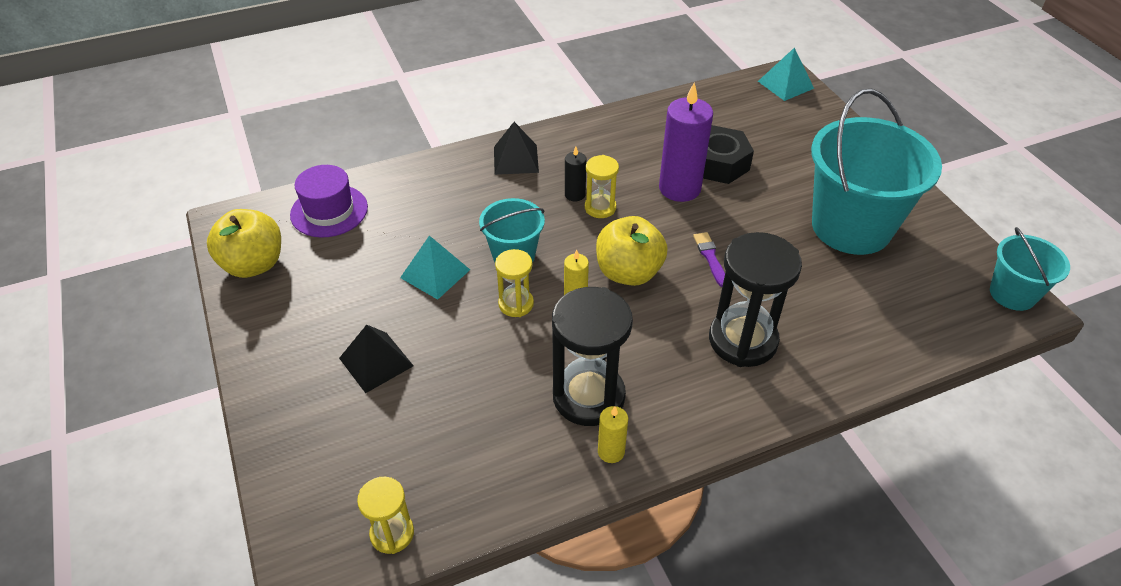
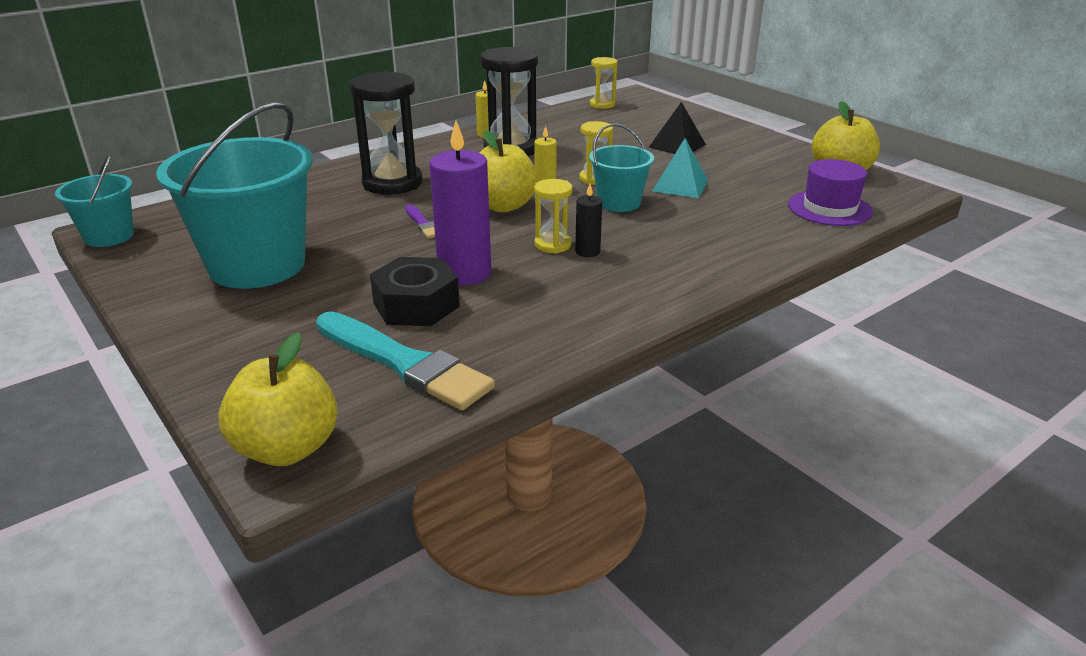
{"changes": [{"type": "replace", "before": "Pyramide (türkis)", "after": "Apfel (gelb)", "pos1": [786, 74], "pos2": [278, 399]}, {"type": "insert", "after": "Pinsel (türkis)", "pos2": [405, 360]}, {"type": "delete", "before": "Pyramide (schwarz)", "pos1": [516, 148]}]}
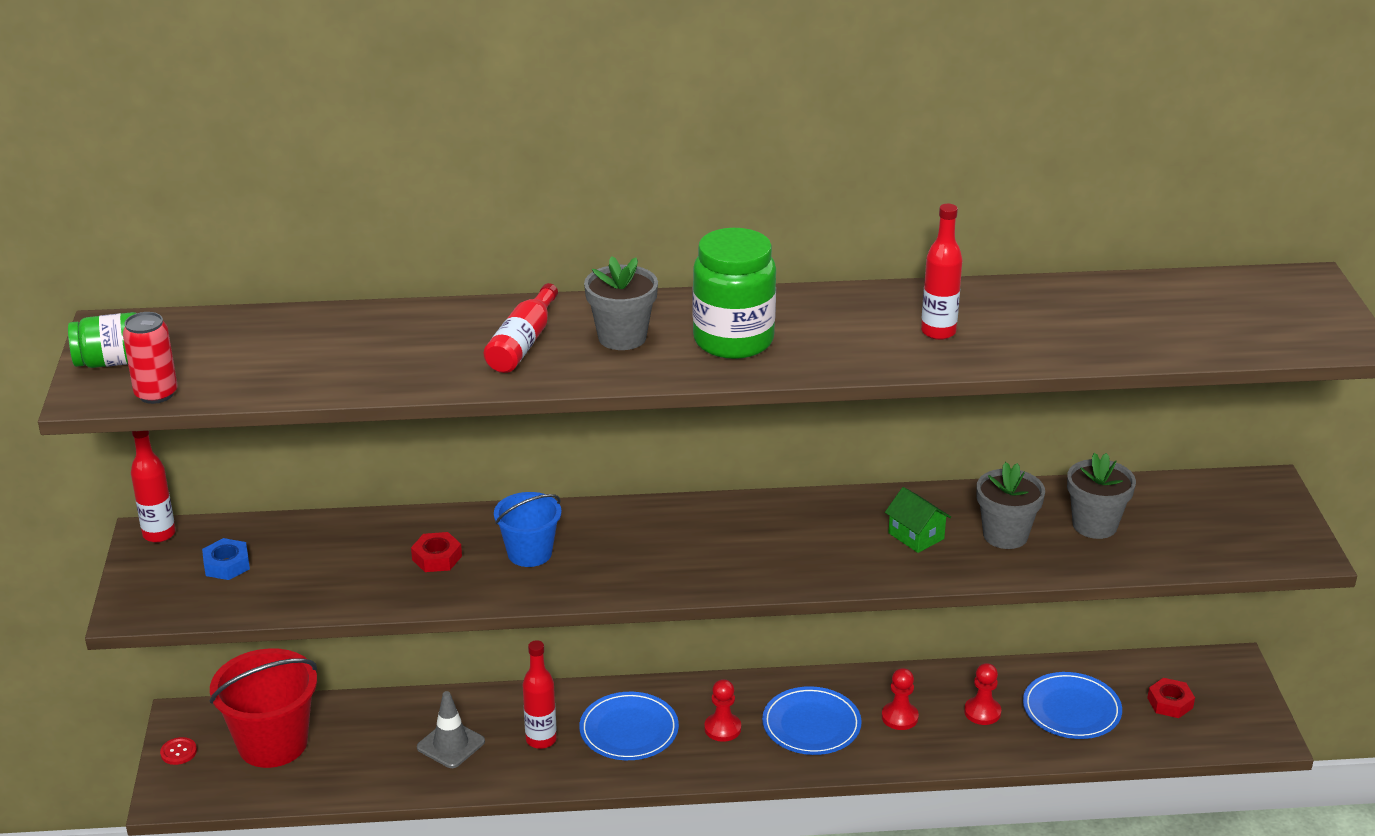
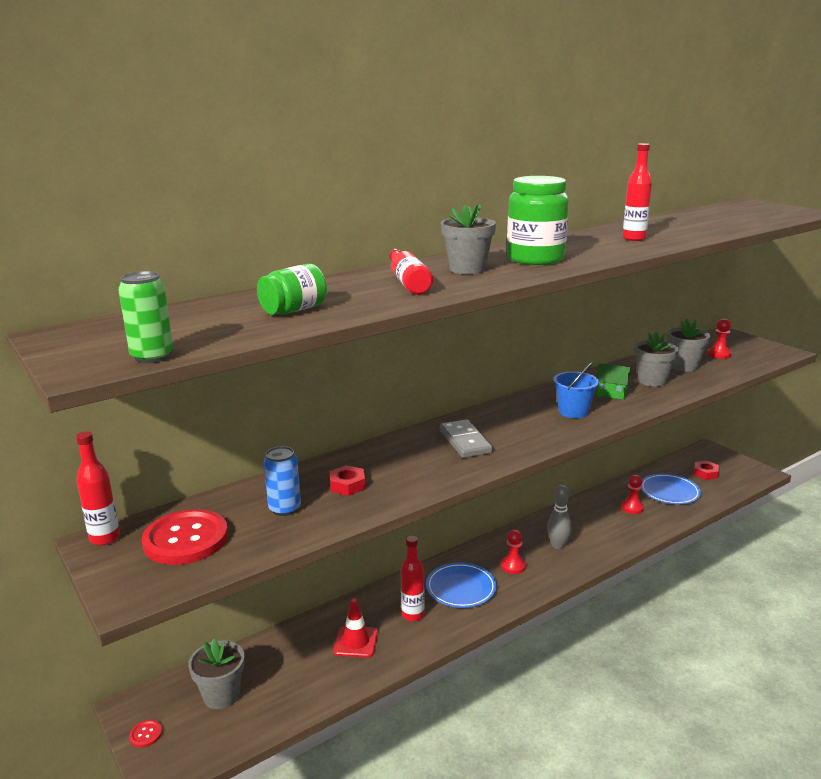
{"changes": [{"type": "recolor", "before": "Dose (rot)", "after": "Dose (grün)", "pos1": [150, 358], "pos2": [145, 317]}, {"type": "replace", "before": "Sechskantmutter (blau)", "after": "Knopf (rot)", "pos1": [226, 559], "pos2": [185, 537]}, {"type": "replace", "before": "Eimer (rot)", "after": "Blumentopf (grau)", "pos1": [263, 708], "pos2": [216, 674]}, {"type": "move", "before": "Einmachglas (grün)", "pos1": [102, 340], "pos2": [292, 289]}, {"type": "insert", "after": "Dose (blau)", "pos2": [282, 481]}, {"type": "recolor", "before": "Leitkegel (grau)", "after": "Leitkegel (rot)", "pos1": [451, 729], "pos2": [355, 628]}, {"type": "insert", "after": "Dominostein (grau)", "pos2": [466, 438]}, {"type": "replace", "before": "Teller (blau)", "after": "Bowlingkegel (grau)", "pos1": [812, 720], "pos2": [559, 517]}, {"type": "move", "before": "Eimer (blau)", "pos1": [527, 529], "pos2": [576, 390]}, {"type": "move", "before": "Bauer (rot)", "pos1": [900, 699], "pos2": [719, 339]}]}
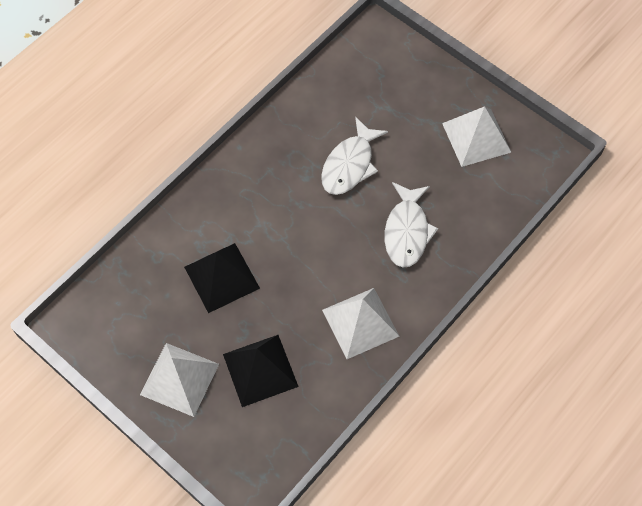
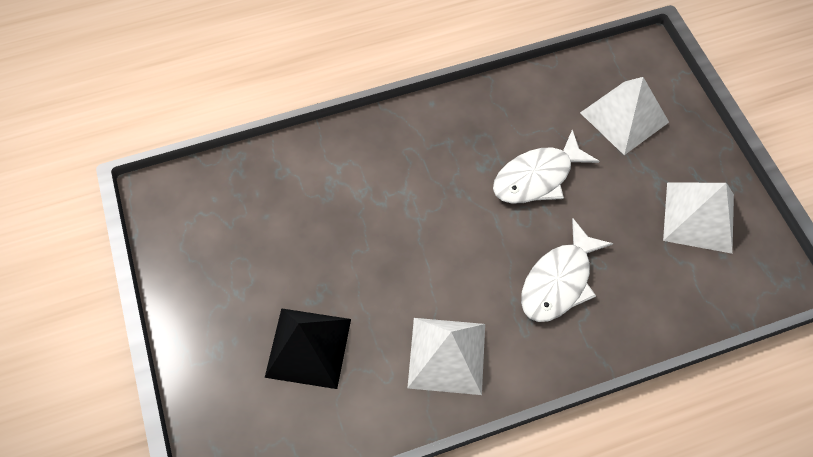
{"changes": [{"type": "move", "before": "Pyramide (weiß)", "pos1": [179, 380], "pos2": [624, 116]}, {"type": "delete", "before": "Pyramide (schwarz)", "pos1": [222, 278]}]}
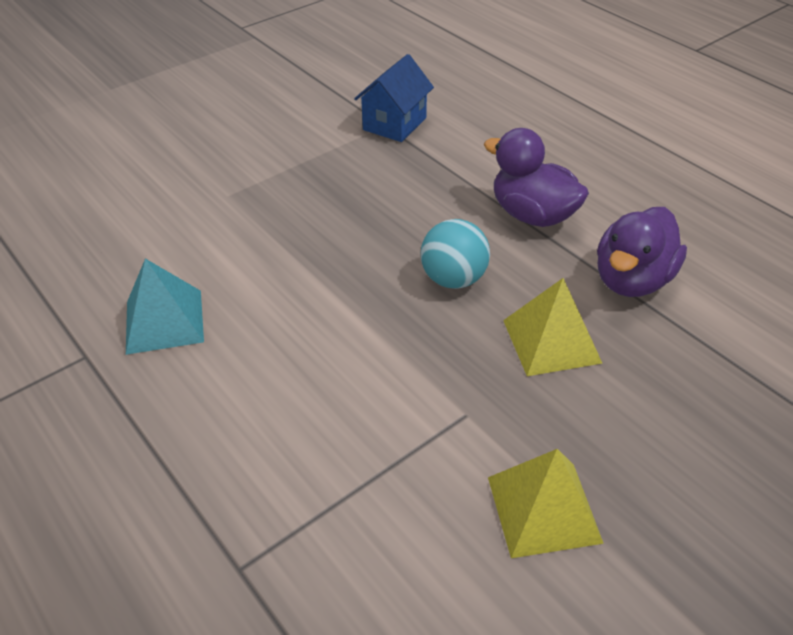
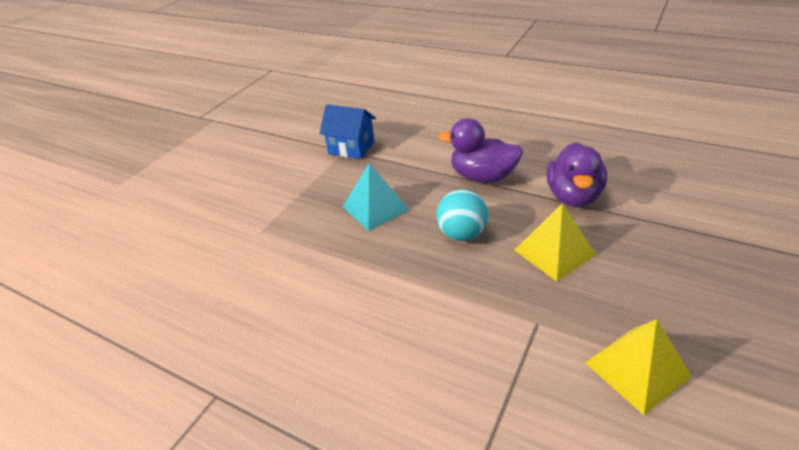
{"changes": [{"type": "rotate", "before": "Haus (blau)", "pos1": [394, 98], "pos2": [347, 131], "turn": -75}, {"type": "move", "before": "Pyramide (türkis)", "pos1": [165, 307], "pos2": [376, 197]}]}
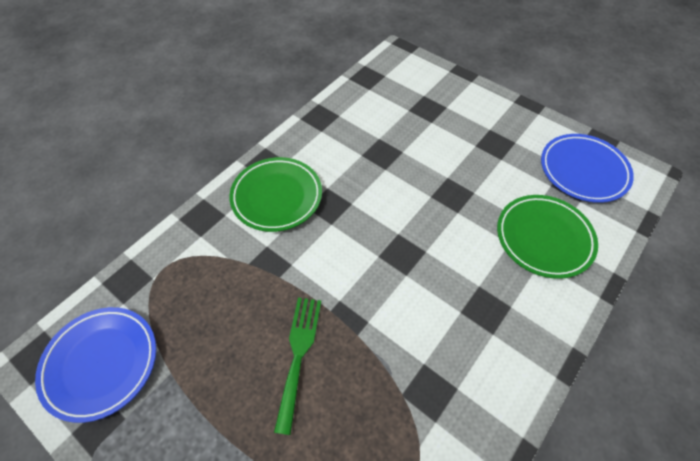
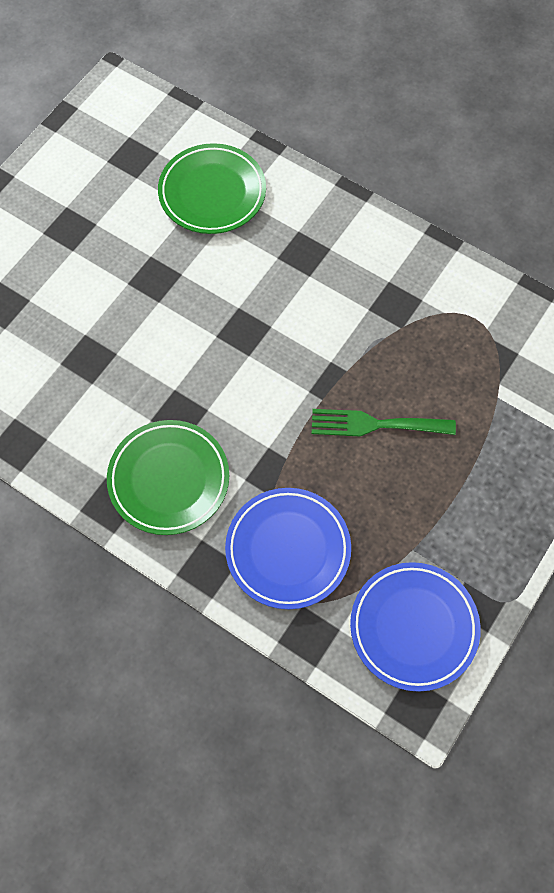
{"changes": [{"type": "move", "before": "Teller (blau)", "pos1": [587, 168], "pos2": [288, 548]}]}
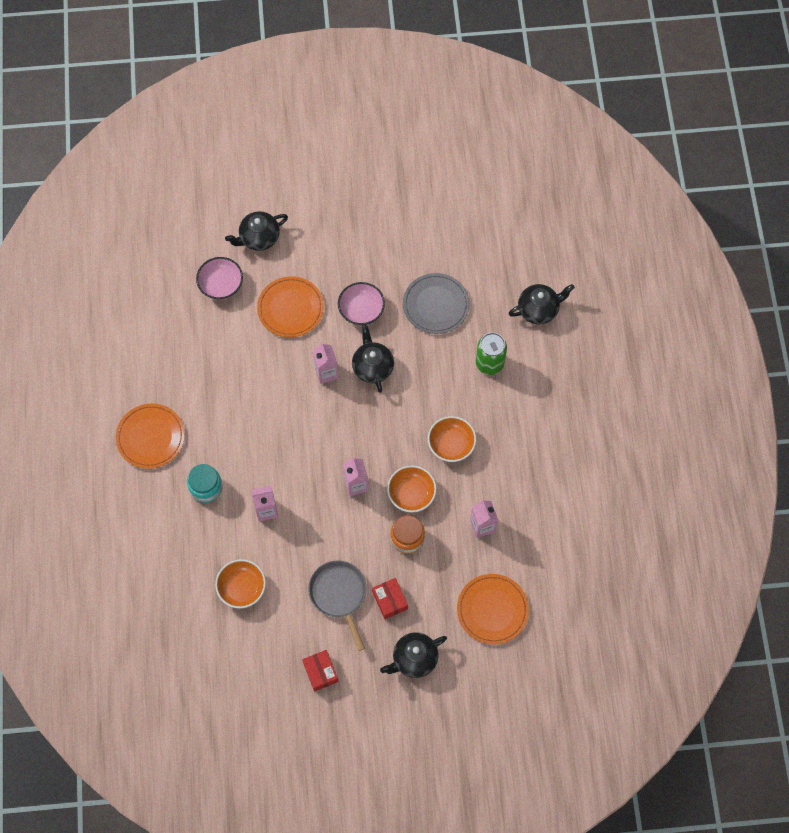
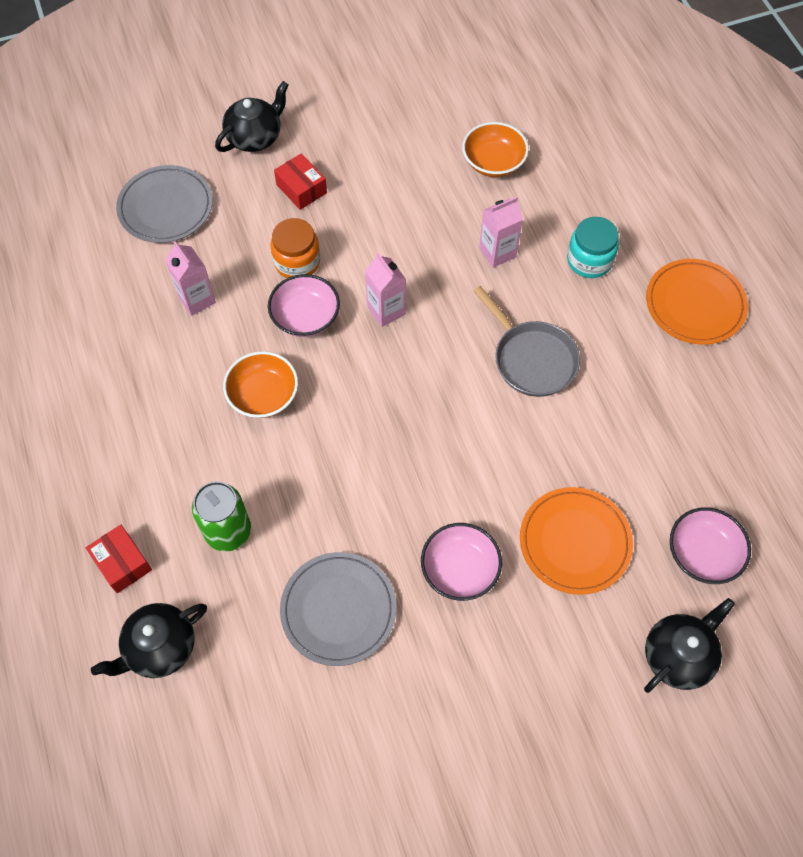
{"changes": [{"type": "move", "before": "Schachtel (rot)", "pos1": [320, 671], "pos2": [119, 559]}, {"type": "recolor", "before": "Teller (orange)", "after": "Teller (grau)", "pos1": [493, 609], "pos2": [164, 204]}, {"type": "recolor", "before": "Schüssel (orange)", "after": "Schüssel (rosa)", "pos1": [412, 488], "pos2": [304, 305]}, {"type": "move", "before": "Pfanne (grau)", "pos1": [337, 605], "pos2": [527, 341]}, {"type": "delete", "before": "Getränkekarton (rosa)", "pos1": [326, 363]}, {"type": "delete", "before": "Teekanne (schwarz)", "pos1": [373, 358]}]}
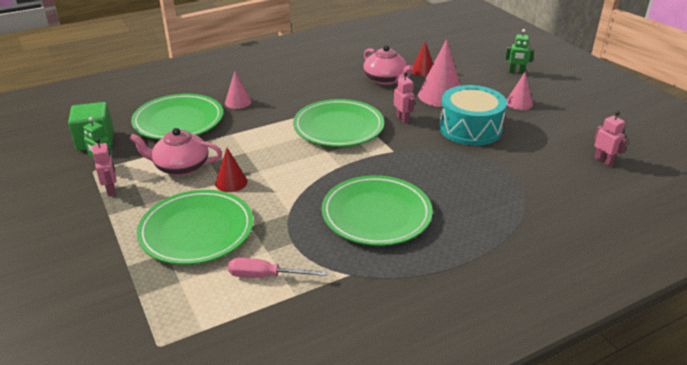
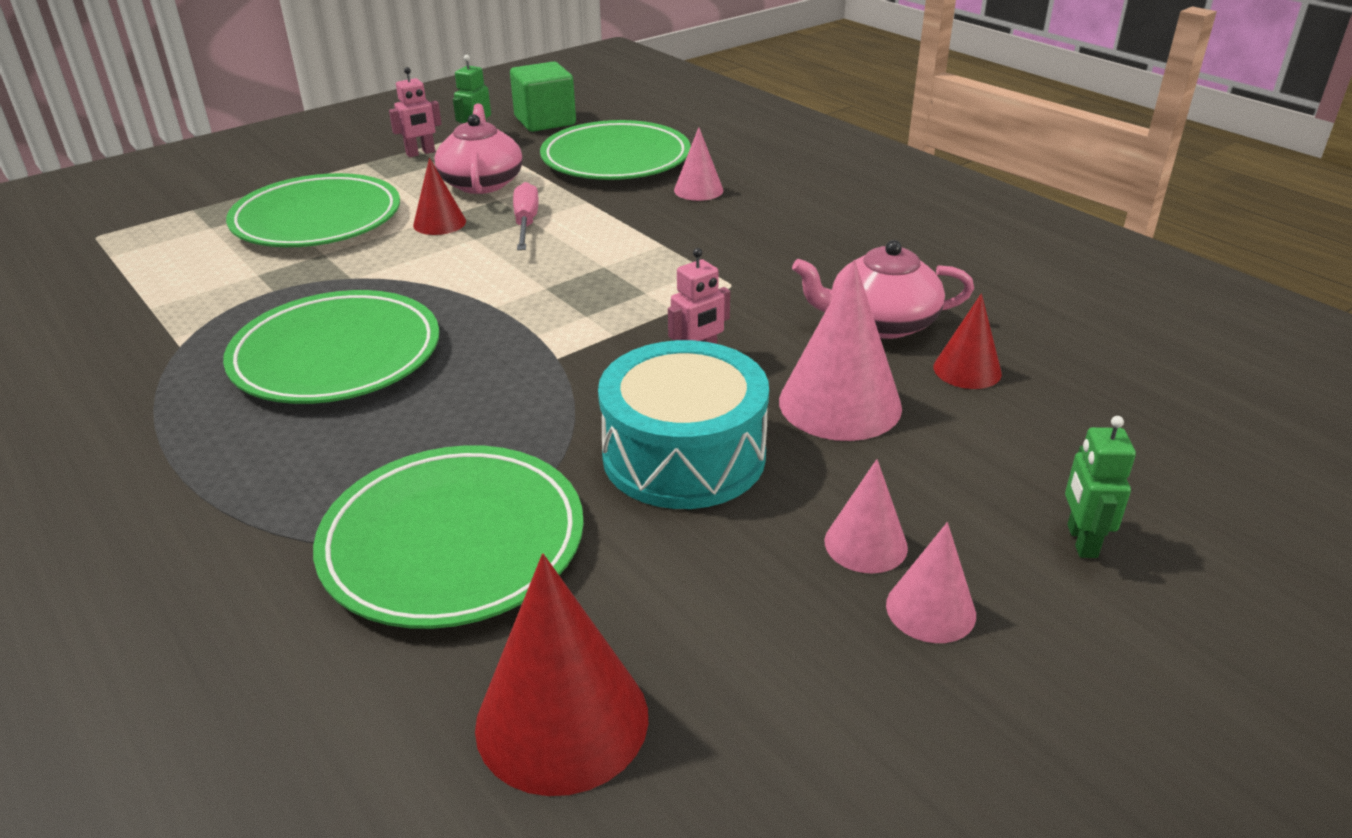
{"changes": [{"type": "move", "before": "Teller (grün)", "pos1": [338, 123], "pos2": [448, 537]}, {"type": "replace", "before": "Roboter (rosa)", "after": "Kegel (rot)", "pos1": [611, 138], "pos2": [561, 675]}, {"type": "move", "before": "Schraubenzieher (rosa)", "pos1": [277, 268], "pos2": [526, 216]}, {"type": "rotate", "before": "Teekanne (rosa)", "pos1": [388, 65], "pos2": [883, 289], "turn": 45}, {"type": "insert", "after": "Kegel (rosa)", "pos2": [931, 582]}]}
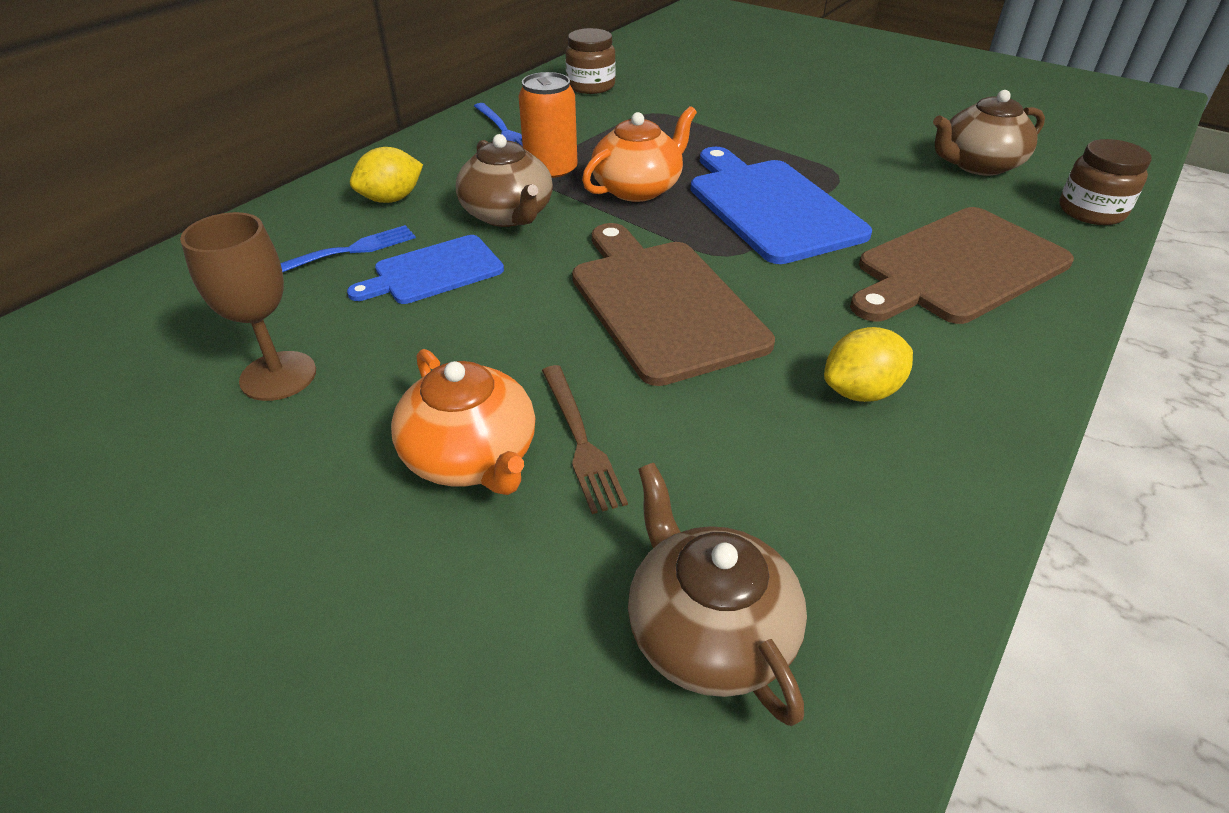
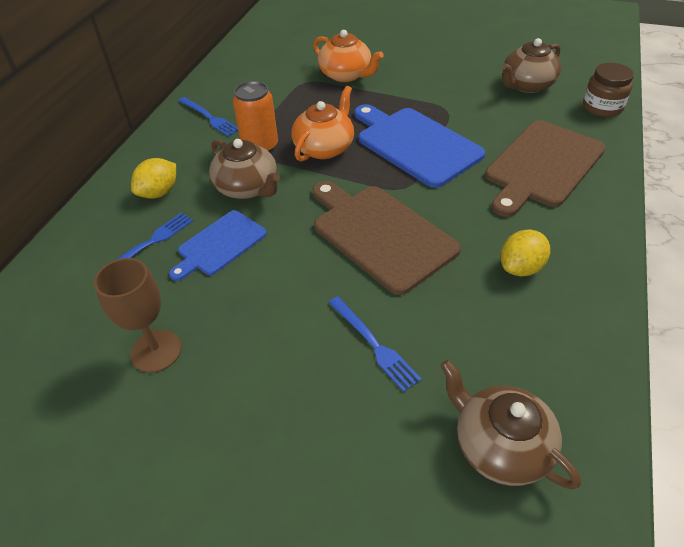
{"changes": [{"type": "move", "before": "Teekanne (orange)", "pos1": [463, 422], "pos2": [348, 56]}, {"type": "recolor", "before": "Gabel (braun)", "after": "Gabel (blau)", "pos1": [585, 439], "pos2": [375, 344]}, {"type": "delete", "before": "Einmachglas (braun)", "pos1": [590, 61]}]}
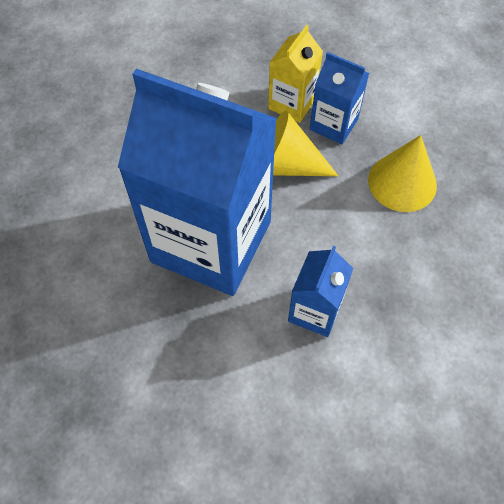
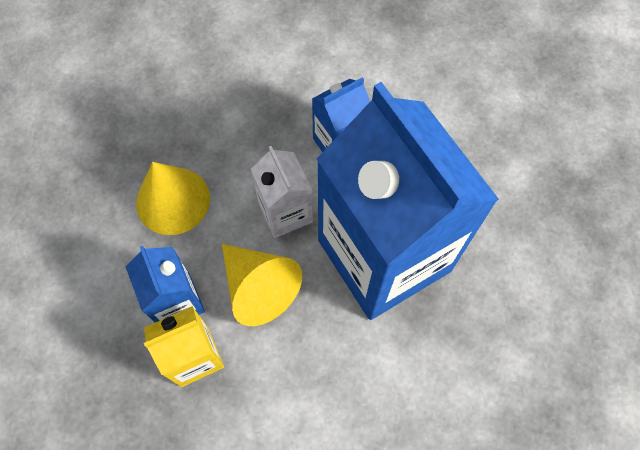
{"changes": [{"type": "insert", "after": "Getränkekarton (weiß)", "pos2": [282, 192]}]}
